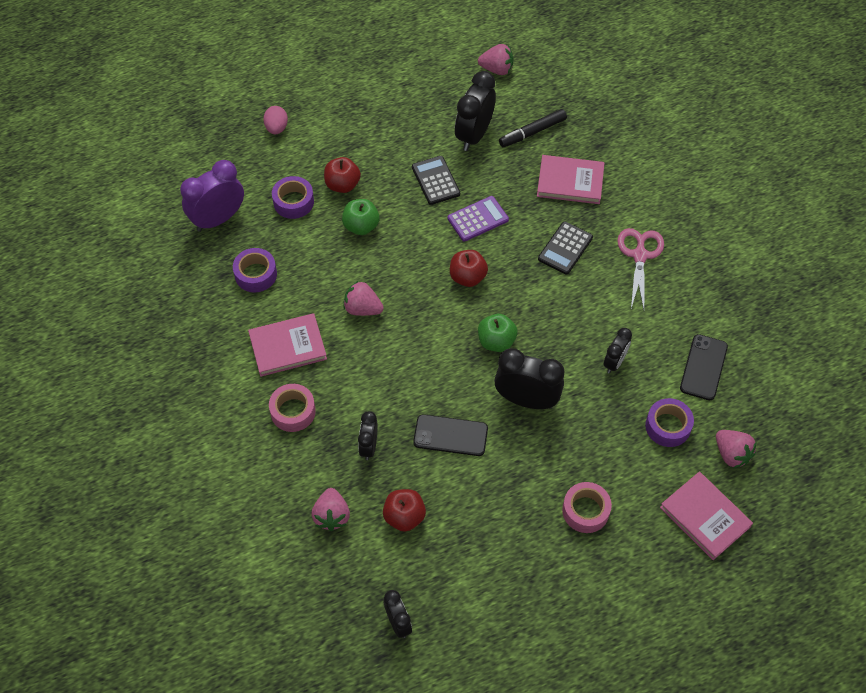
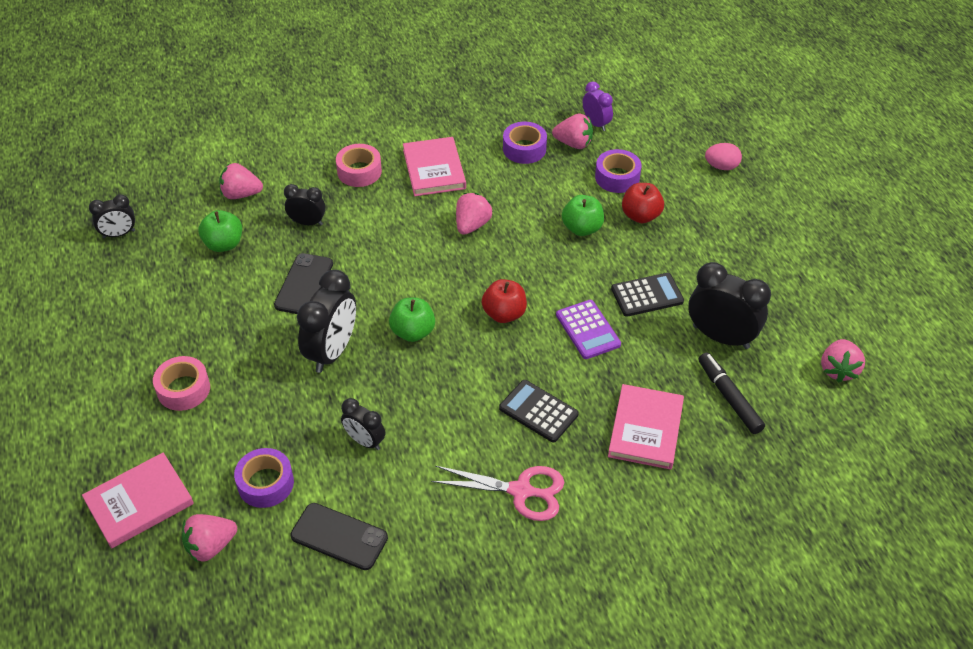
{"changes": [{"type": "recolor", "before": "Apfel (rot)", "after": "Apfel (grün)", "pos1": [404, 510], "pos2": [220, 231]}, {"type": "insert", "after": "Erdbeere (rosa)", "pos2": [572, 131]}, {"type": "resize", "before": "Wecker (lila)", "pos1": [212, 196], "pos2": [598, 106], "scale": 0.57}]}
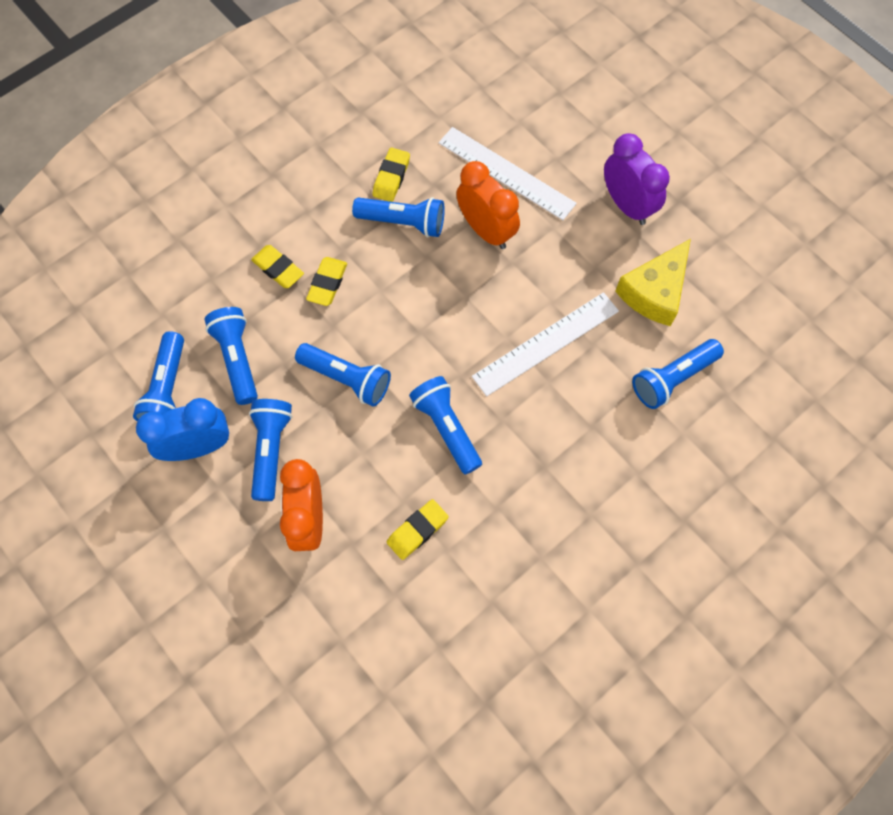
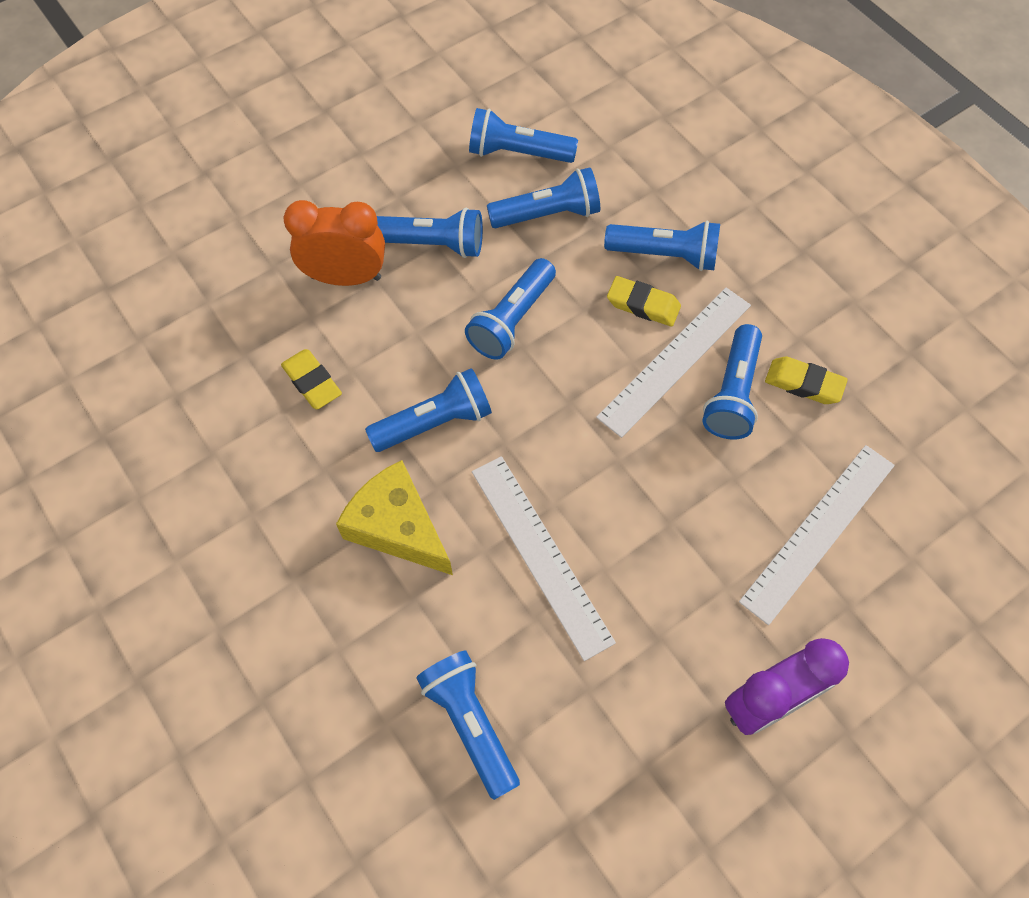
{"changes": [{"type": "move", "before": "Käse (gelb)", "pos1": [653, 282], "pos2": [394, 517]}, {"type": "insert", "after": "Lineal (weiß)", "pos2": [673, 362]}, {"type": "replace", "before": "Radiergummi (gelb)", "after": "Taschenlampe (blau)", "pos1": [277, 266], "pos2": [662, 246]}, {"type": "delete", "before": "Wecker (blau)", "pos1": [182, 429]}, {"type": "delete", "before": "Wecker (orange)", "pos1": [488, 205]}]}
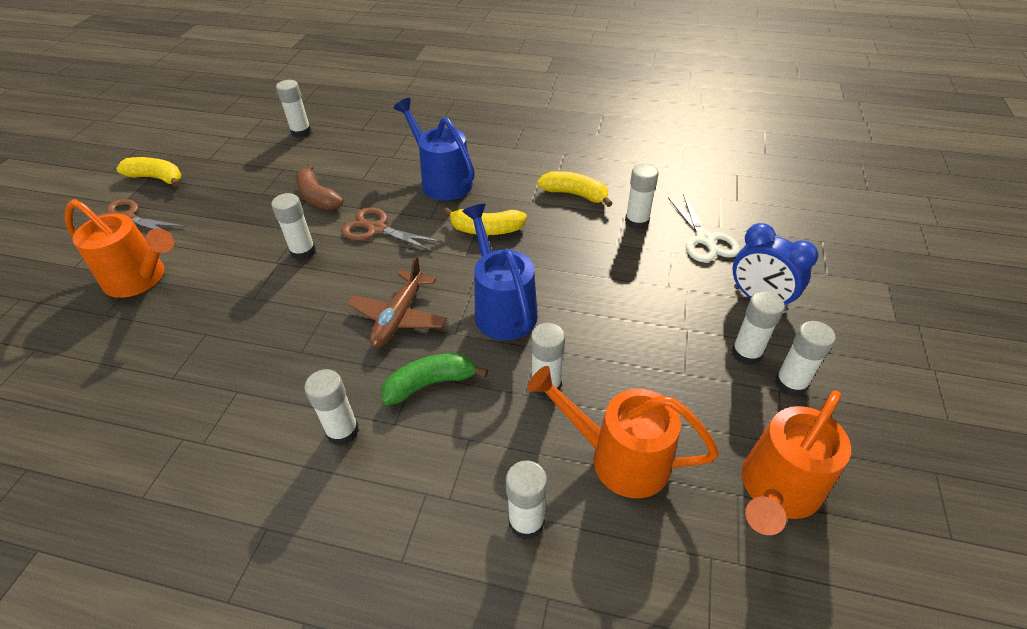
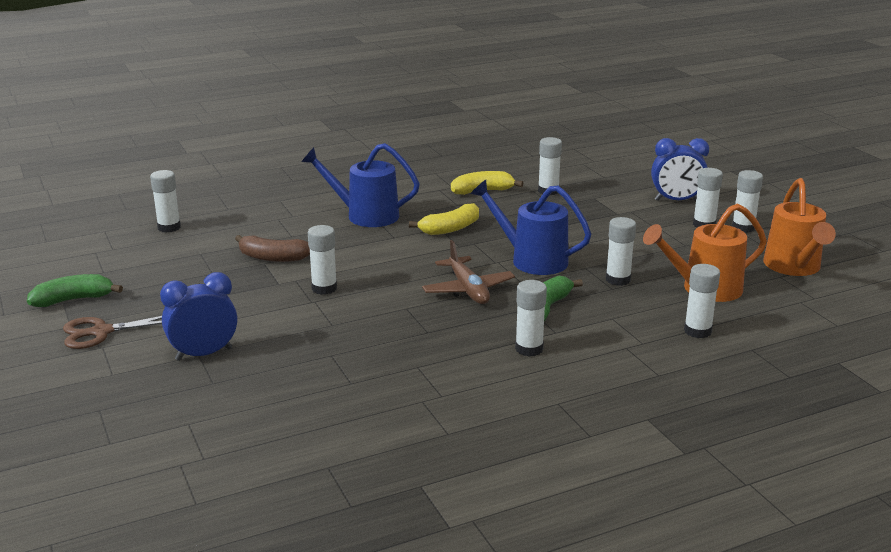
{"changes": [{"type": "recolor", "before": "Banane (gelb)", "after": "Banane (grün)", "pos1": [148, 172], "pos2": [75, 290]}, {"type": "replace", "before": "Gießkanne (orange)", "after": "Wecker (blau)", "pos1": [119, 248], "pos2": [198, 316]}, {"type": "delete", "before": "Schere (braun)", "pos1": [391, 229]}, {"type": "delete", "before": "Schere (weiß)", "pos1": [704, 228]}]}
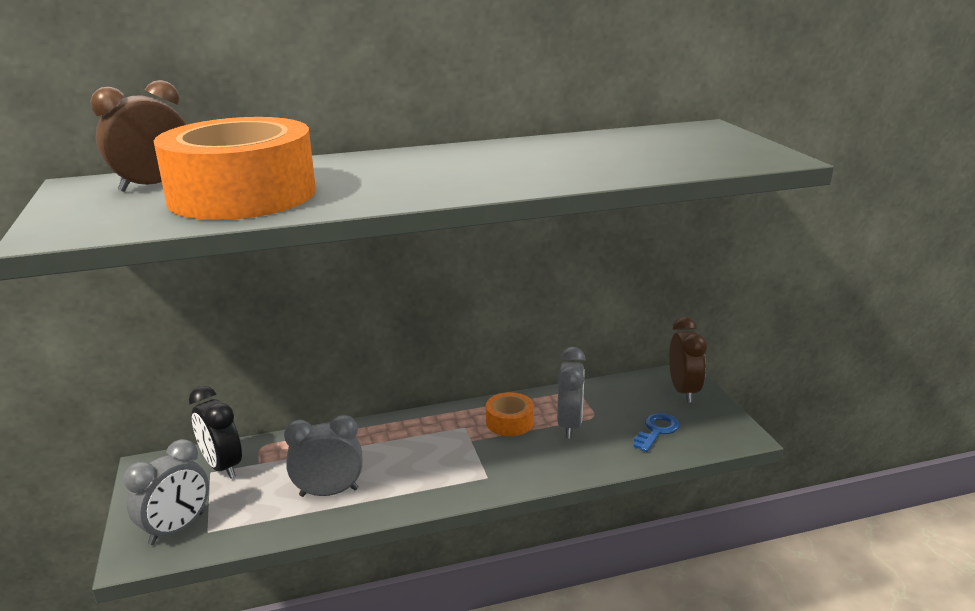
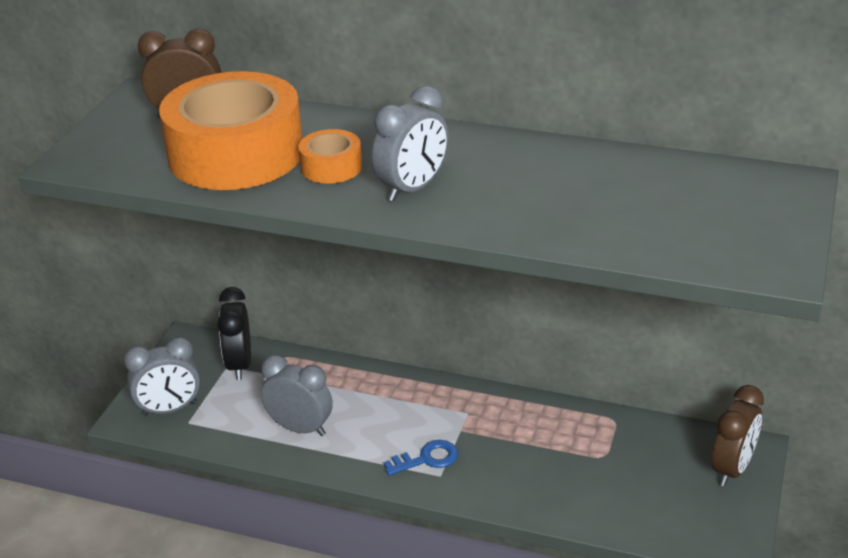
{"changes": [{"type": "move", "before": "Klebeband (orange)", "pos1": [510, 414], "pos2": [330, 156]}, {"type": "move", "before": "Wecker (grau)", "pos1": [571, 392], "pos2": [410, 144]}, {"type": "move", "before": "Schlüssel (blau)", "pos1": [656, 432], "pos2": [421, 458]}]}
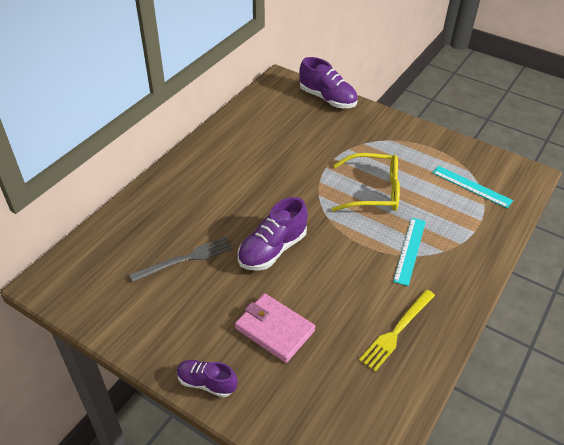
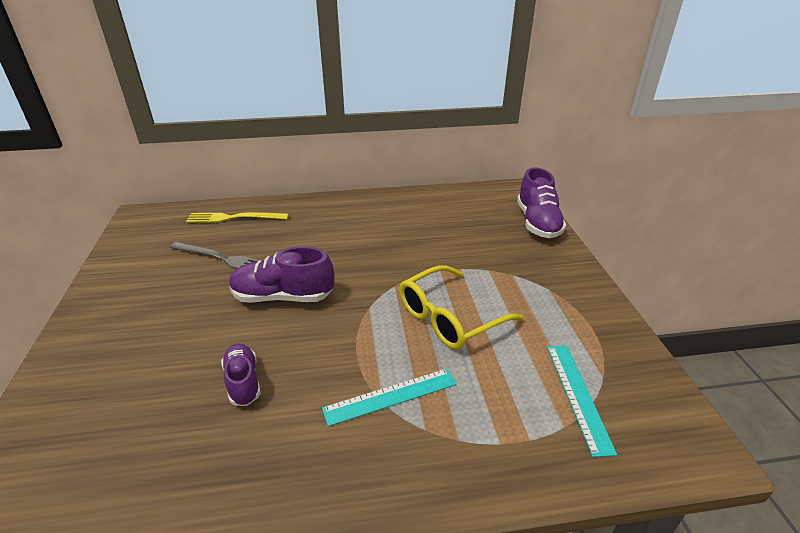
{"changes": [{"type": "move", "before": "Gabel (gelb)", "pos1": [397, 330], "pos2": [237, 217]}, {"type": "move", "before": "Schuh (lila)", "pos1": [207, 379], "pos2": [241, 374]}, {"type": "rotate", "before": "Brille (gelb)", "pos1": [366, 182], "pos2": [461, 307], "turn": 90}, {"type": "delete", "before": "Geldbörse (rosa)", "pos1": [275, 328]}]}
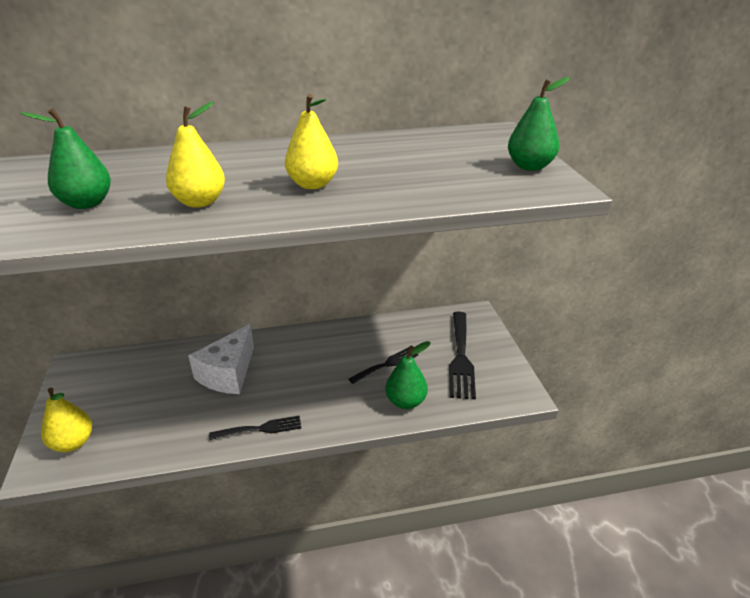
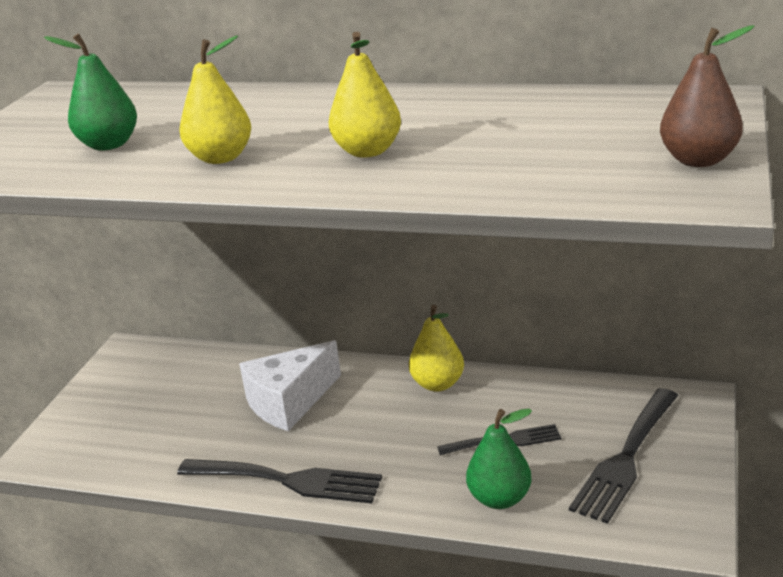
{"changes": [{"type": "resize", "before": "Gabel (schwarz)", "pos1": [255, 428], "pos2": [279, 481], "scale": 1.66}, {"type": "move", "before": "Birne (gelb)", "pos1": [66, 420], "pos2": [436, 348]}, {"type": "recolor", "before": "Birne (grün)", "after": "Birne (braun)", "pos1": [539, 124], "pos2": [707, 96]}]}
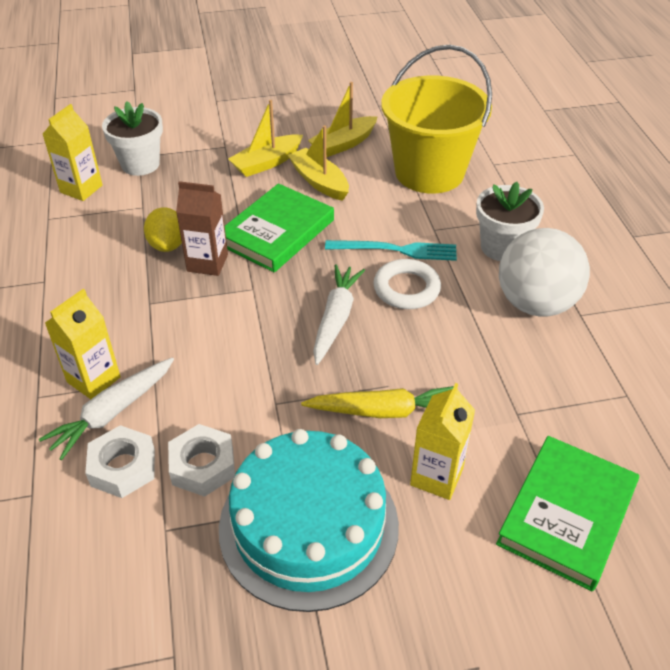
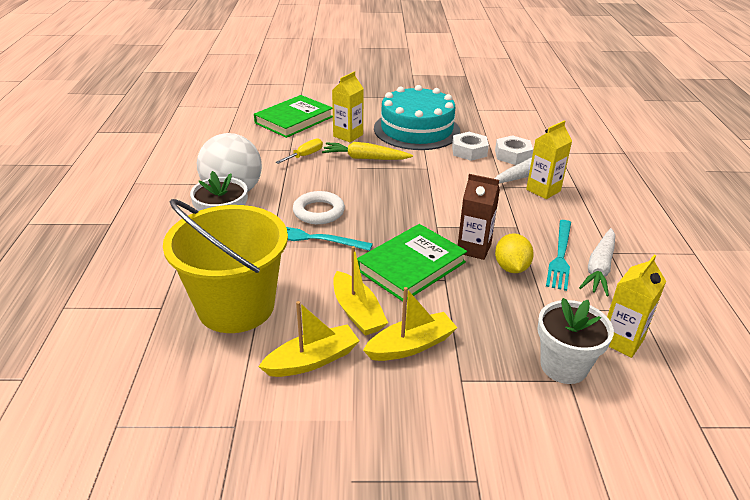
{"changes": [{"type": "insert", "after": "Schraubenzieher (gelb)", "pos2": [299, 151]}, {"type": "insert", "after": "Gabel (türkis)", "pos2": [558, 255]}, {"type": "move", "before": "Karotte (weiß)", "pos1": [339, 314], "pos2": [597, 262]}]}
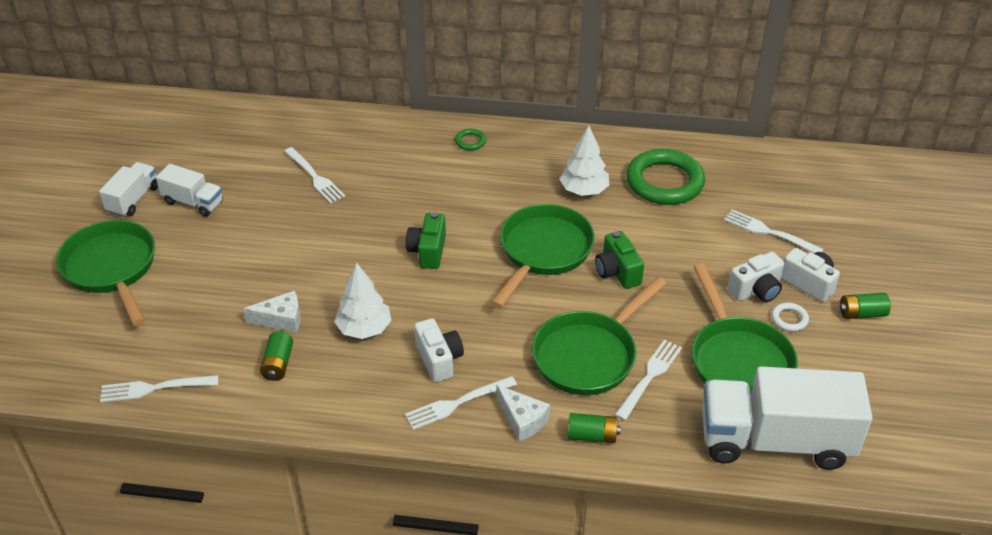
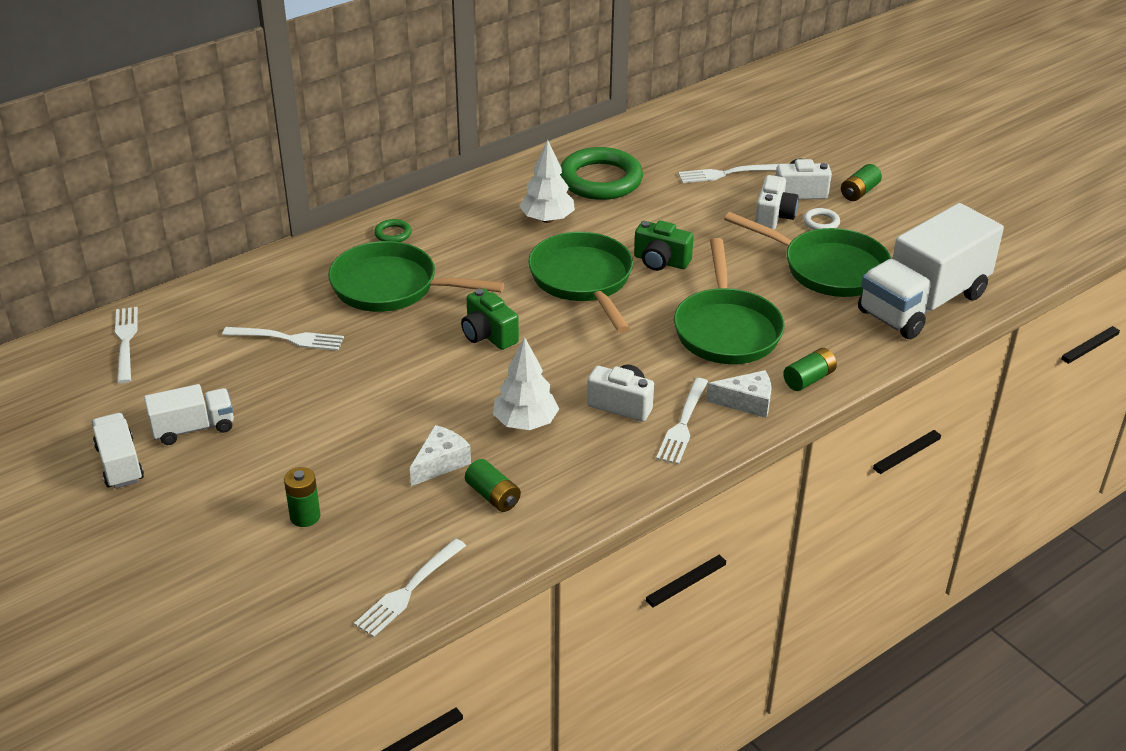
{"changes": [{"type": "move", "before": "Gabel (weiß)", "pos1": [648, 380], "pos2": [126, 345]}, {"type": "insert", "after": "Batterie (grün)", "pos2": [302, 497]}, {"type": "move", "before": "Pfanne (grün)", "pos1": [105, 273], "pos2": [416, 276]}]}
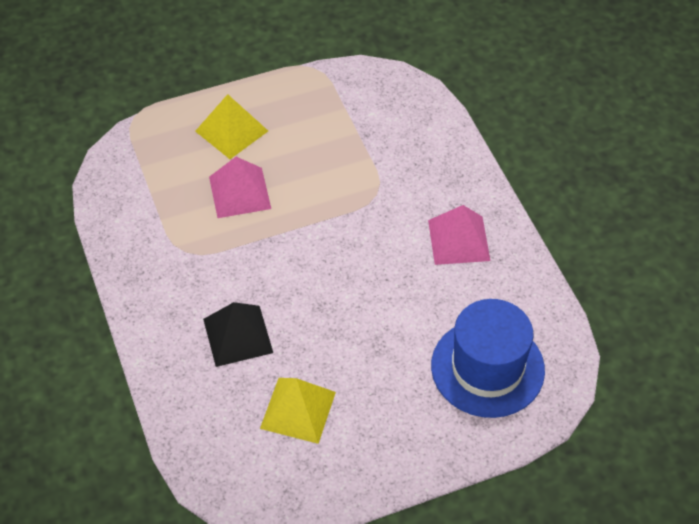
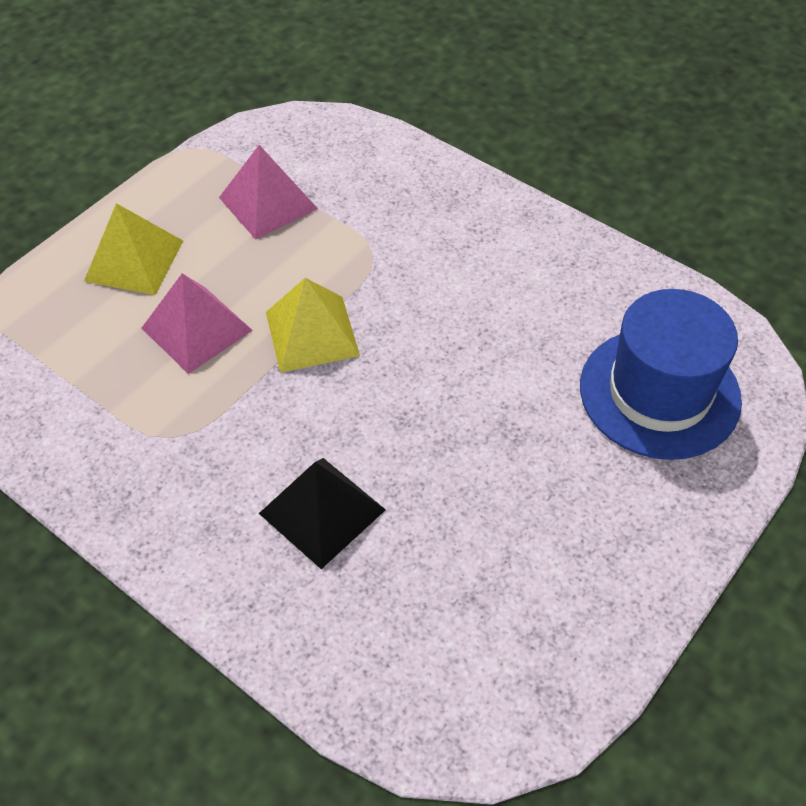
{"changes": [{"type": "move", "before": "Pyramide (rosa)", "pos1": [459, 235], "pos2": [268, 192]}, {"type": "move", "before": "Pyramide (gelb)", "pos1": [298, 411], "pos2": [313, 325]}]}
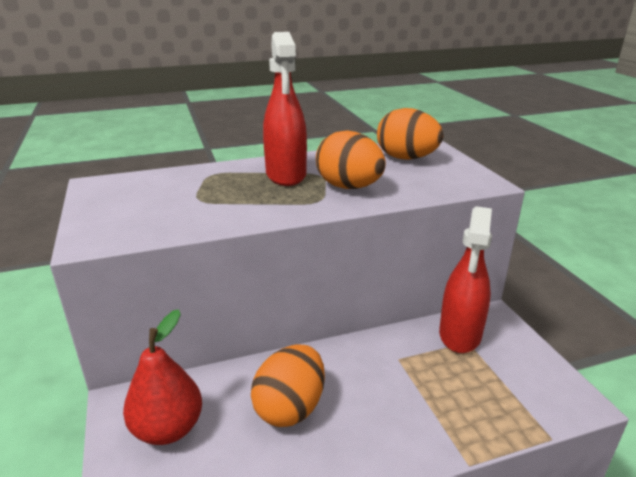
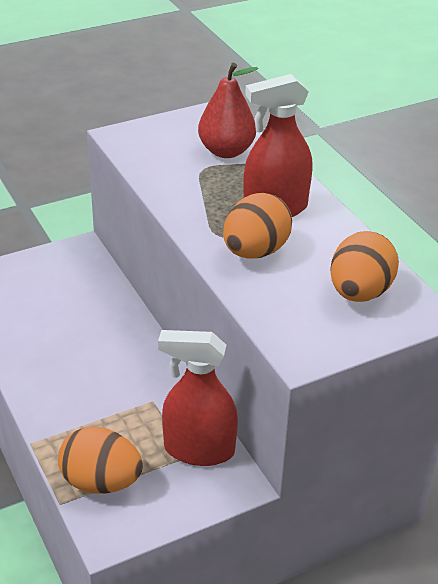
{"changes": [{"type": "move", "before": "Ei (orange)", "pos1": [288, 386], "pos2": [100, 460]}, {"type": "move", "before": "Birne (rot)", "pos1": [162, 377], "pos2": [228, 110]}]}
